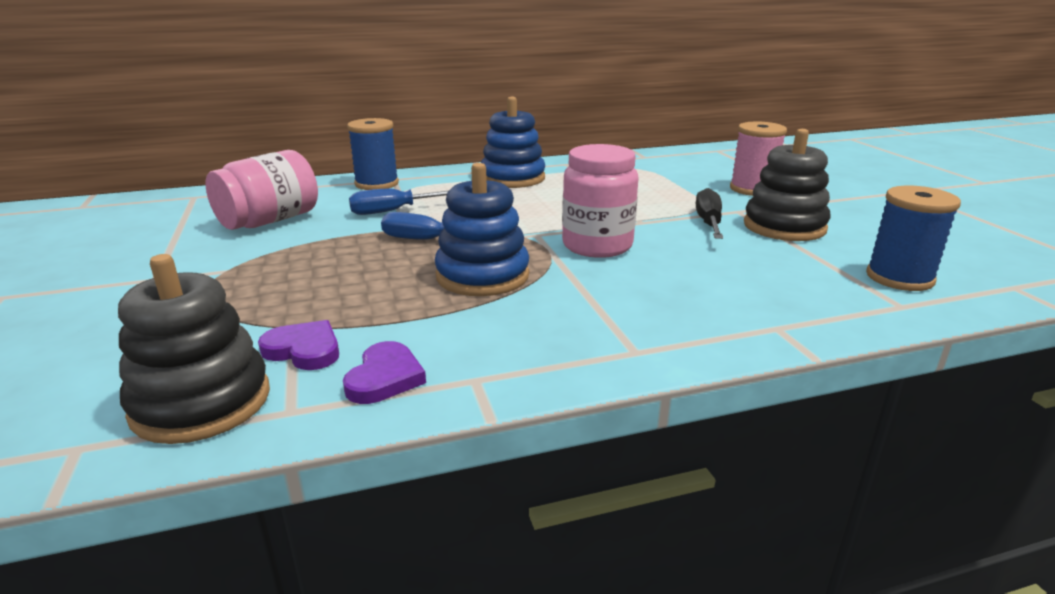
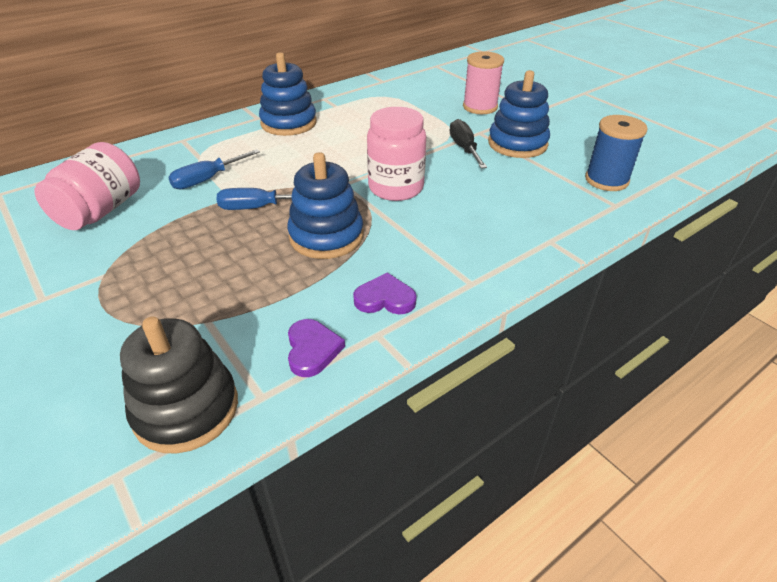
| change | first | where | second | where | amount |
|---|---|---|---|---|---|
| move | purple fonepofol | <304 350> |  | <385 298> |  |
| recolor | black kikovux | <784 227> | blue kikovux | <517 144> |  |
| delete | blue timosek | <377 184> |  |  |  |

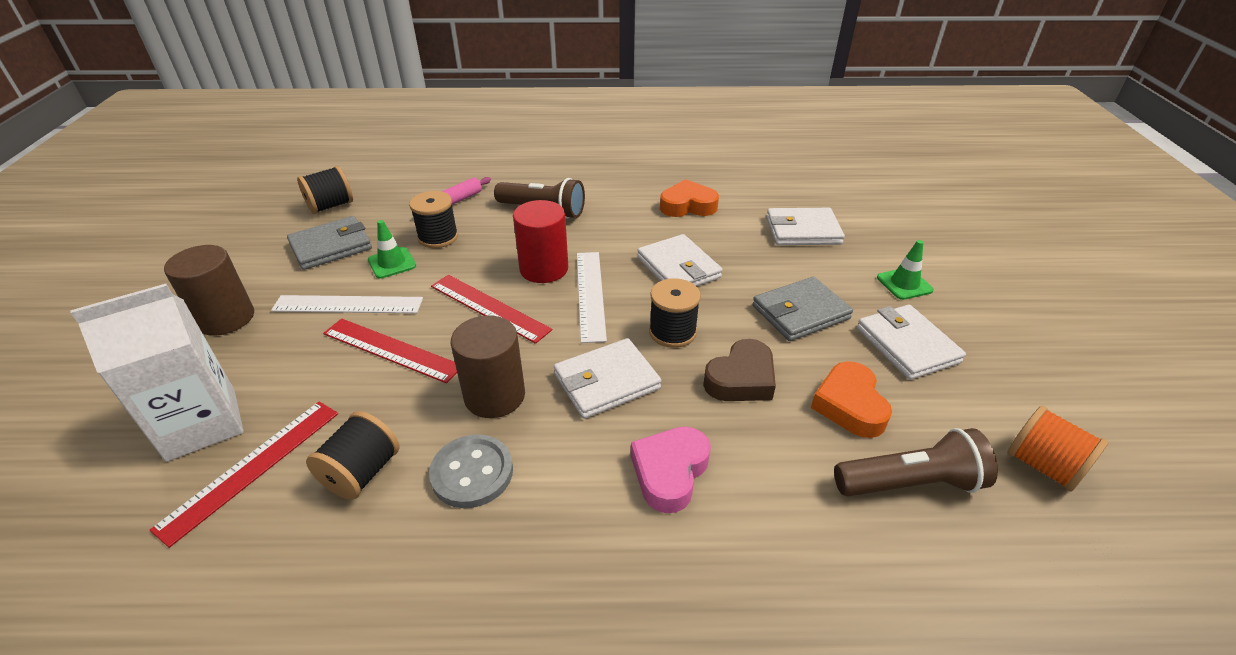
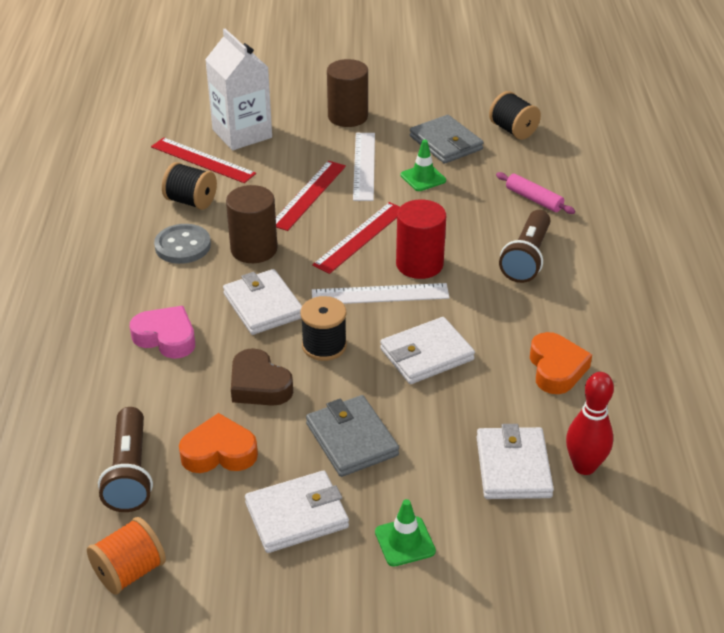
| change | first | where | second | where | amount |
|---|---|---|---|---|---|
| insert |  |  | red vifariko | <584 466> |  |
| delete | black timosek | <438 237> |  |  |  |

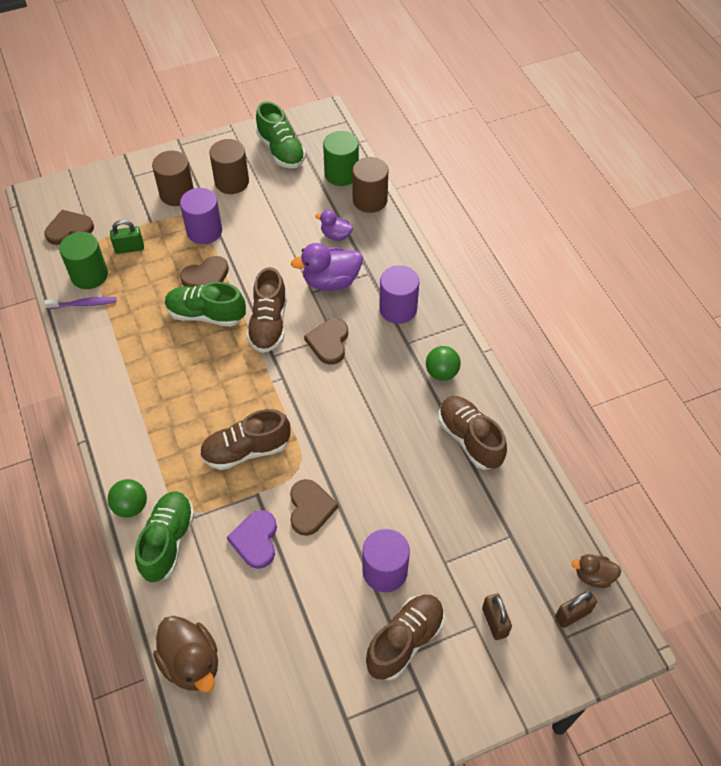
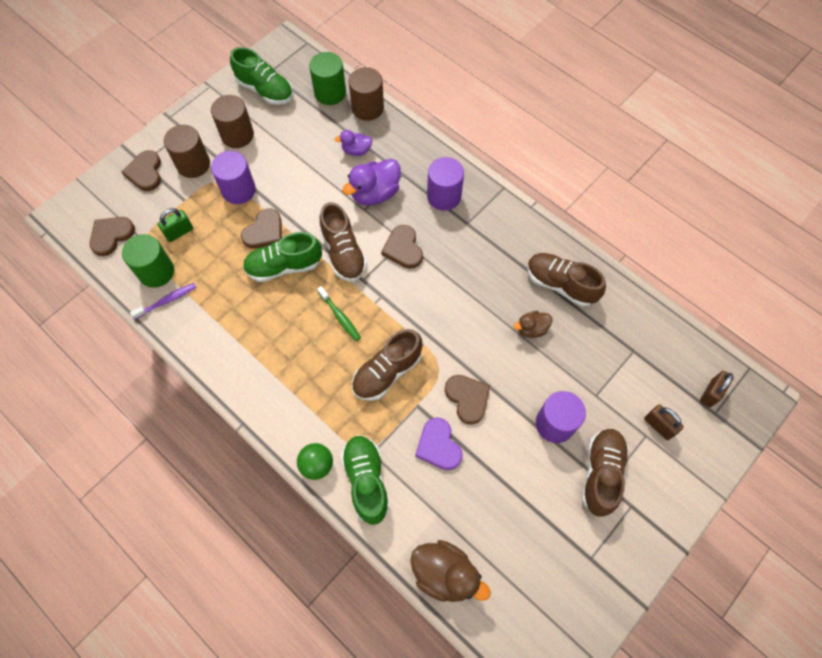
| change | first | where | second | where | amount |
|---|---|---|---|---|---|
| insert |  |  | brown fonepofol | <145 172> |  |
| insert |  |  | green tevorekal | <340 317> |  |
| move | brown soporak | <593 576> |  | <531 329> |  |
| delete | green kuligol | <441 372> |  |  |  |

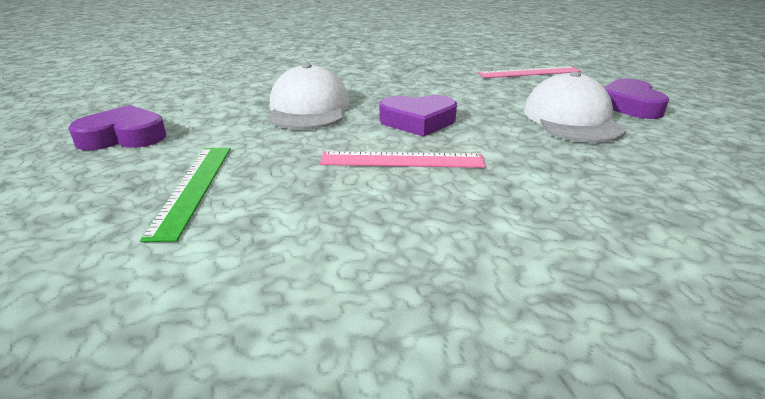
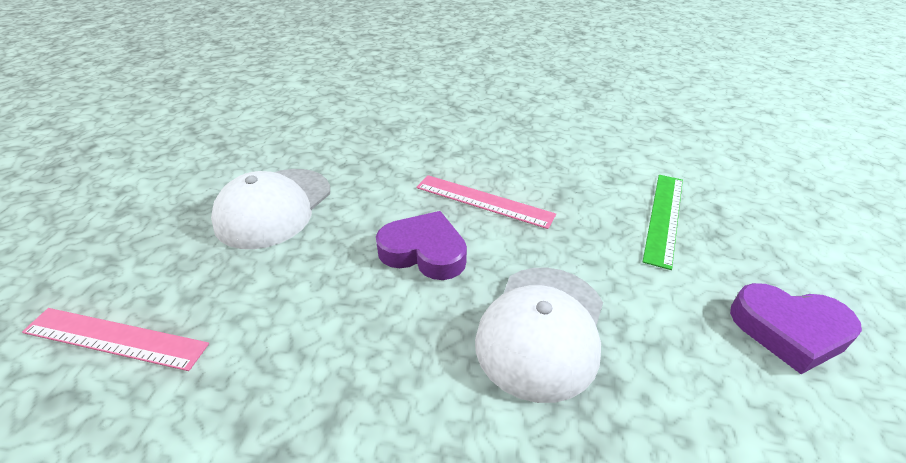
| change | first | where | second | where | amount |
|---|---|---|---|---|---|
| delete | purple fonepofol | <629 105> |  |  |  |

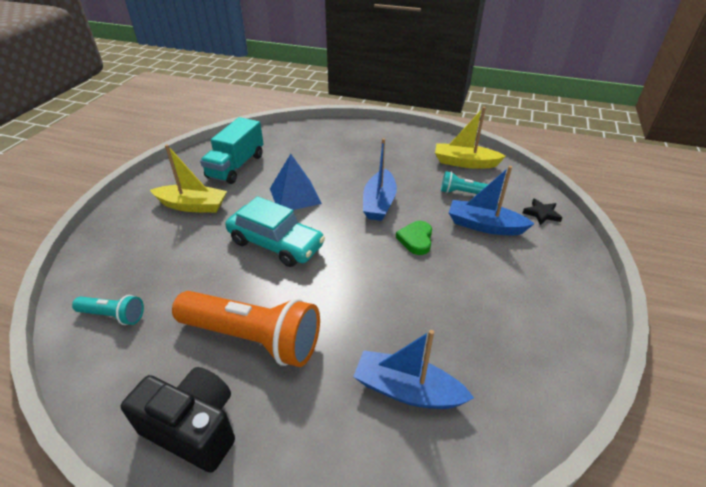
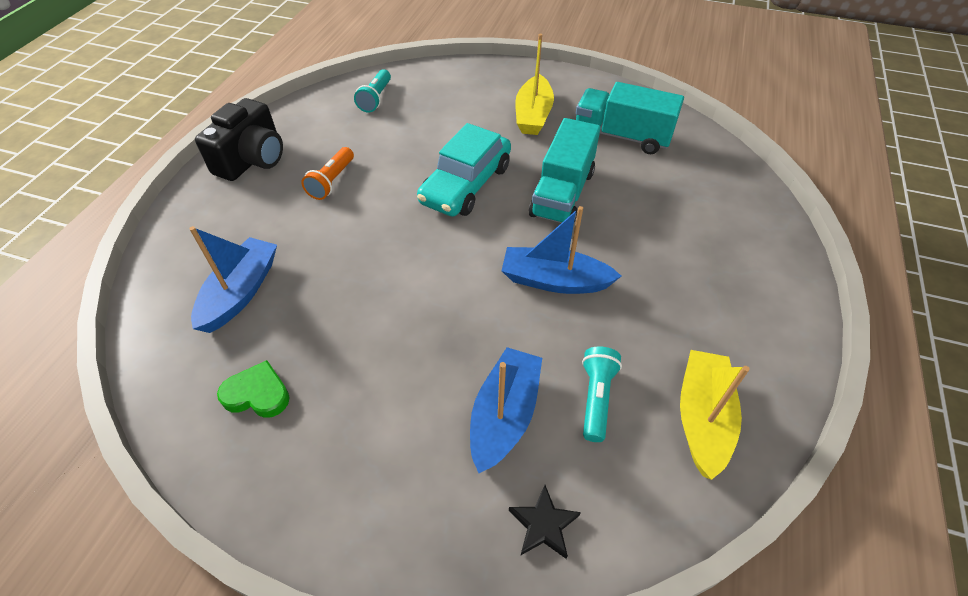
| change | first | where | second | where | amount |
|---|---|---|---|---|---|
| move | green fonepofol | <416 239> |  | <257 394> |  |
| resize | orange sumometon | <253 338> |  | <332 181> | x0.49 |
| replace | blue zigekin | <295 196> | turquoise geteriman | <562 194> |  |

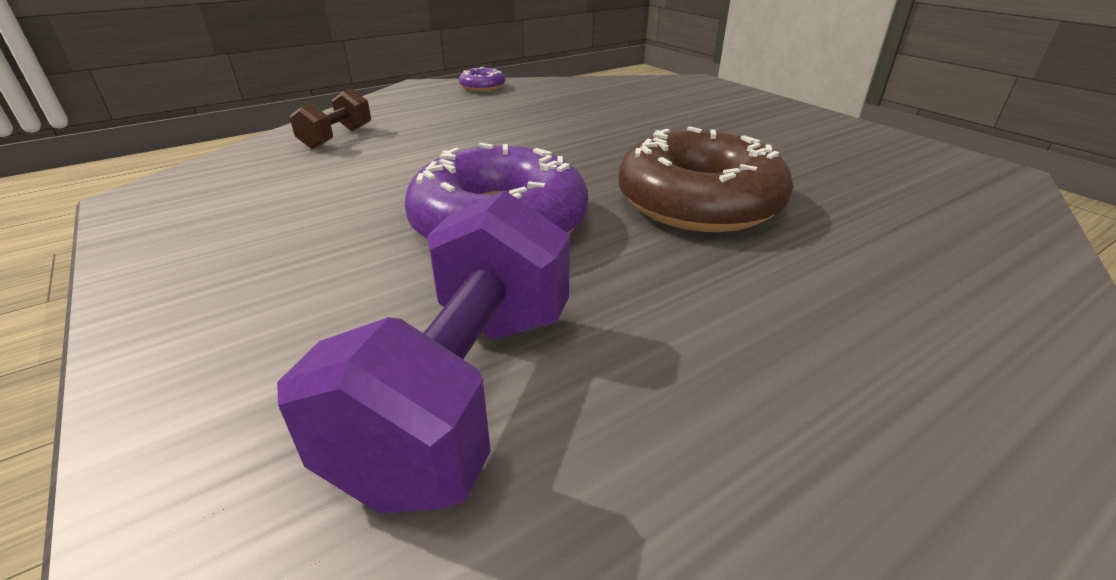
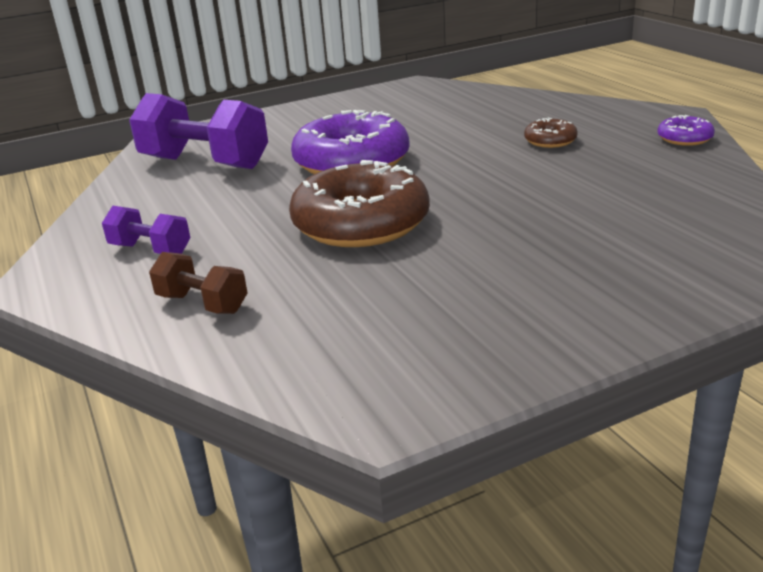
| change | first | where | second | where | amount |
|---|---|---|---|---|---|
| insert |  |  | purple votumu | <150 250> |  |
| move | brown votumu | <337 137> |  | <202 303> |  |
| insert |  |  | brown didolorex | <550 140> |  |

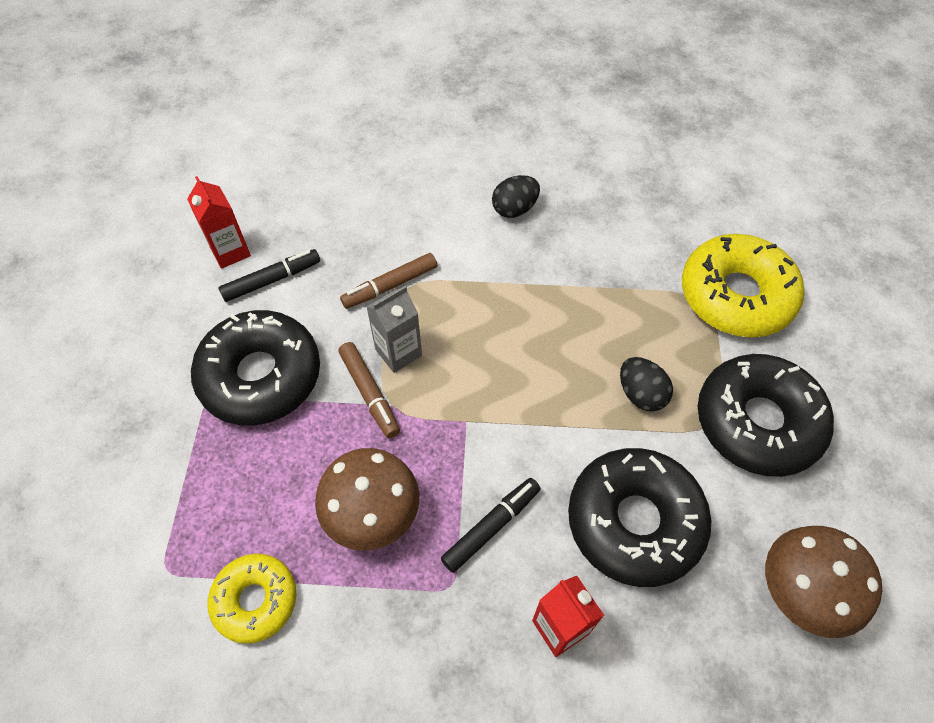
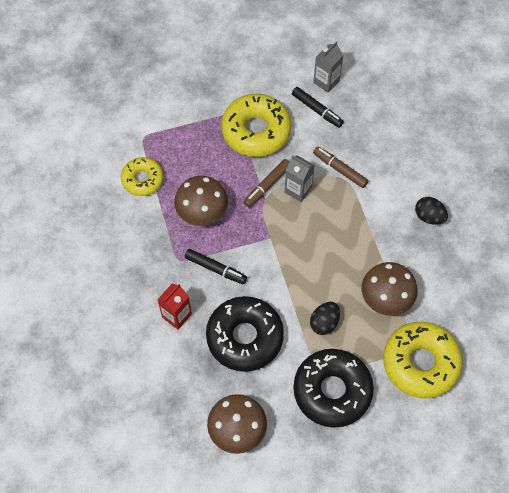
| change | first | where | second | where | amount |
|---|---|---|---|---|---|
| recolor | black didolorex | <260 376> | yellow didolorex | <256 131> |  |
| recolor | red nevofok | <230 251> | grey nevofok | <326 81> |  |
| insert |  |  | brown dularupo | <386 298> |  |

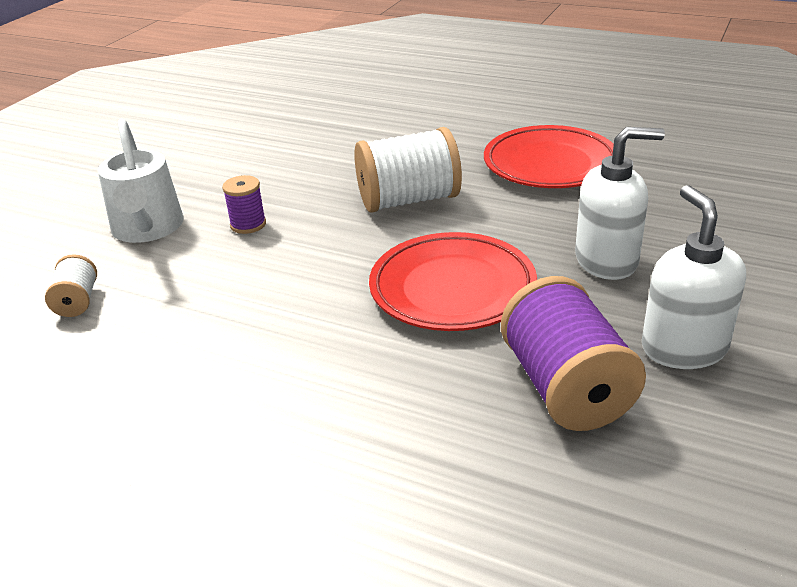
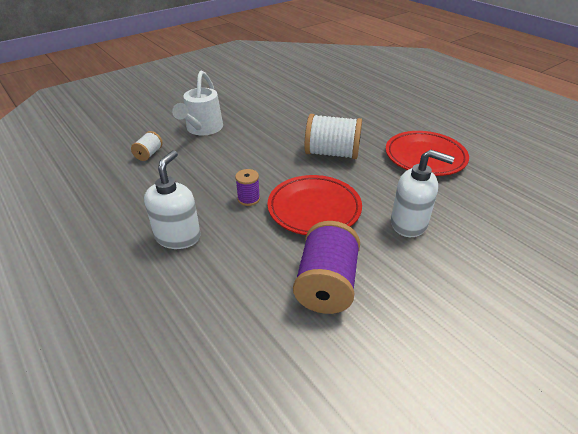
| change | first | where | second | where | amount |
|---|---|---|---|---|---|
| move | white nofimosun | <683 348> |  | <178 236> |  |
| move | purple timosek | <248 224> |  | <248 199> |  |

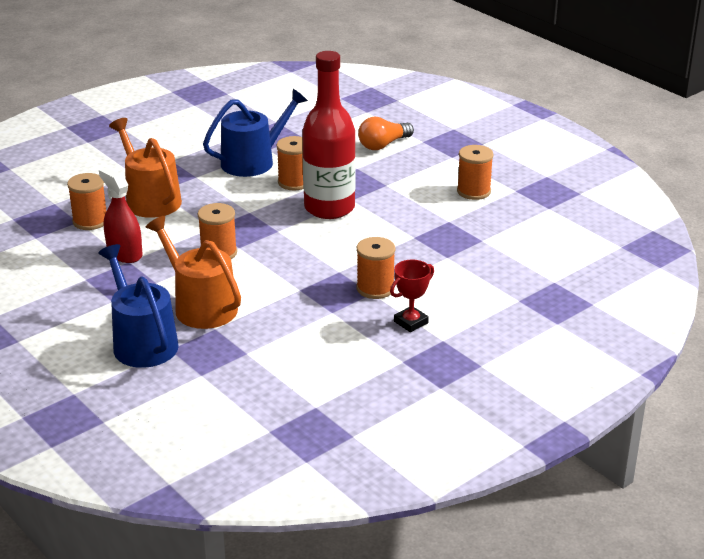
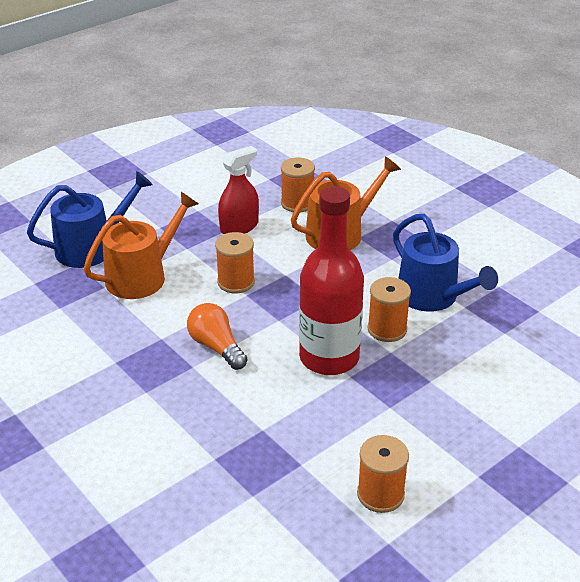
| change | first | where | second | where | amount |
|---|---|---|---|---|---|
| move | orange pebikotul | <383 145> |  | <216 347> |  |
| delete | orange timosek | <375 288> |  |  |  |
| delete | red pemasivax | <411 322> |  |  |  |

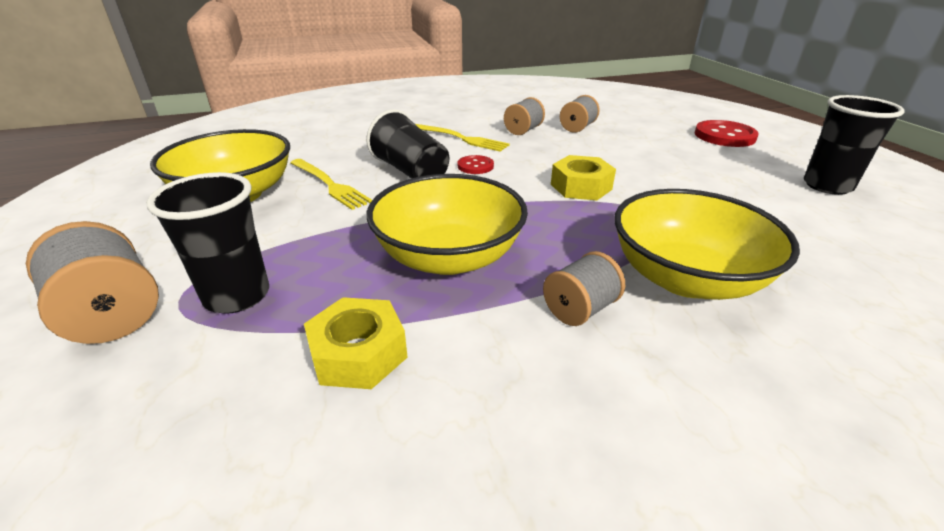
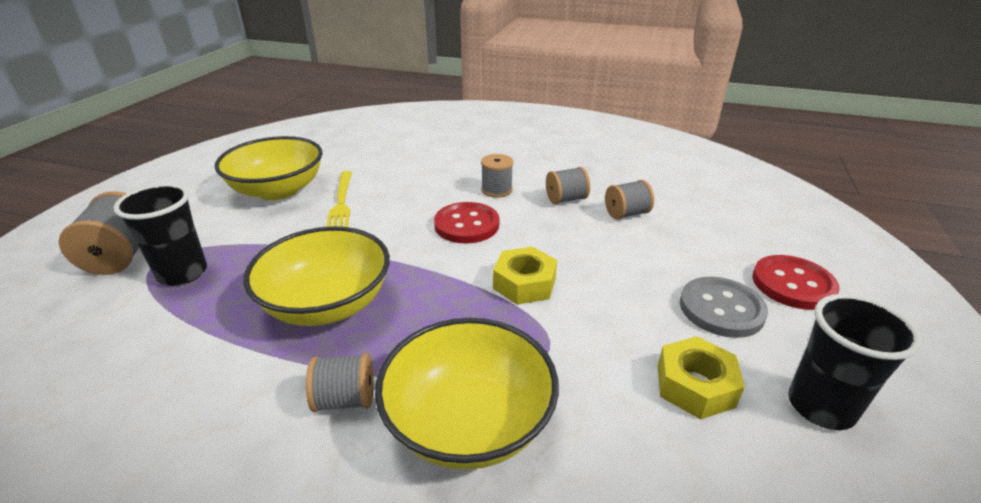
| change | first | where | second | where | amount |
|---|---|---|---|---|---|
| resize | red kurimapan | <475 166> |  | <466 225> | x1.79 |
| replace | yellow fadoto | <460 138> | grey timosek | <496 190> |  |
| move | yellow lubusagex | <358 353> |  | <695 386> |  |
| insert |  |  | grey kurimapan | <721 309> |  |
| delete | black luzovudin | <411 172> |  |  |  |

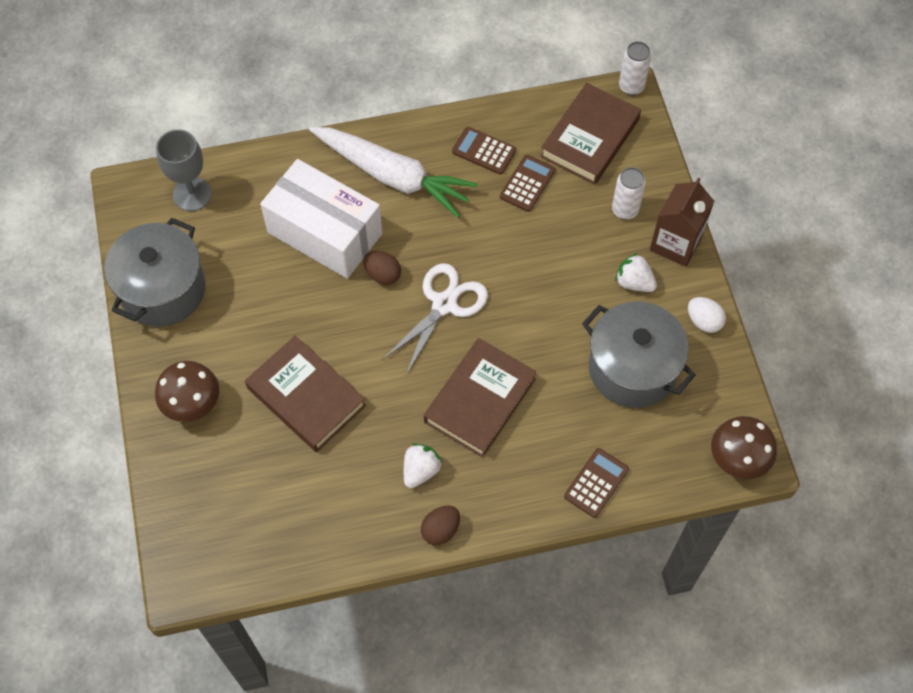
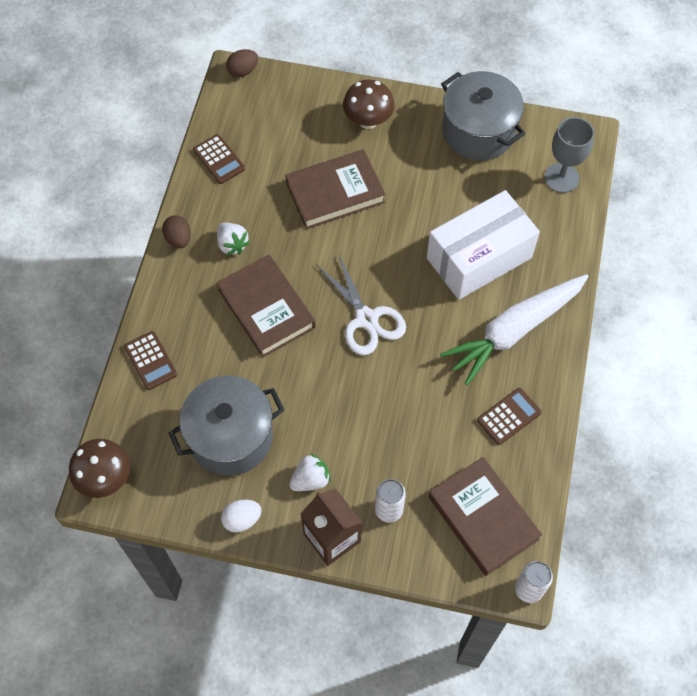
| change | first | where | second | where | amount |
|---|---|---|---|---|---|
| move | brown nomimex | <527 183> |  | <219 159> |  |
| move | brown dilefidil | <382 274> |  | <243 71> |  |

